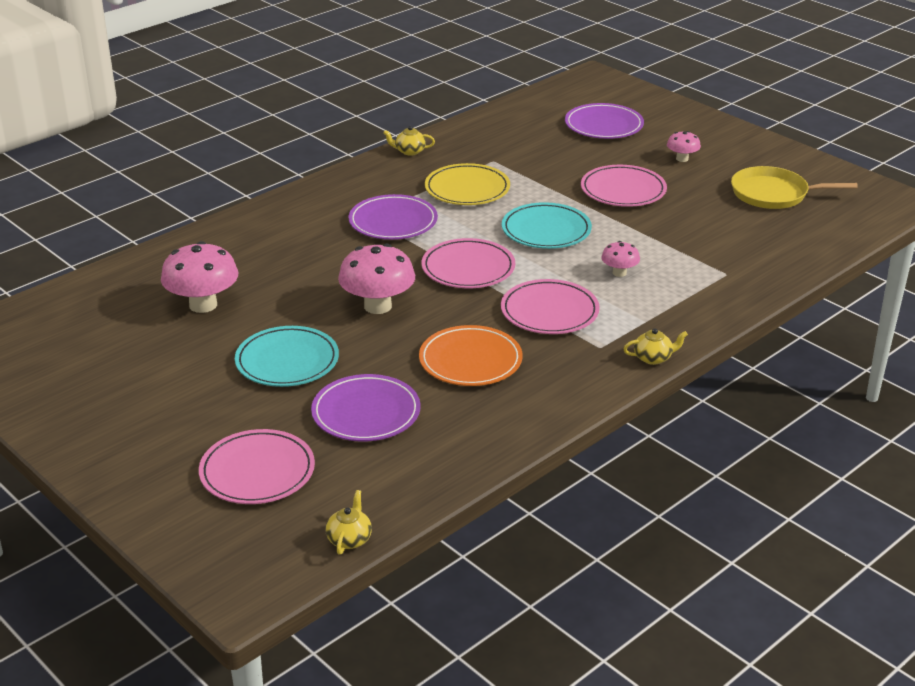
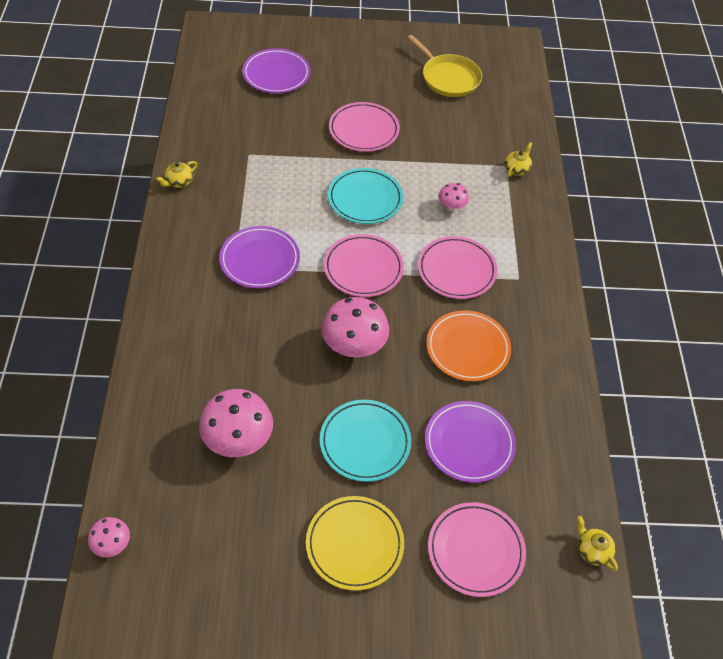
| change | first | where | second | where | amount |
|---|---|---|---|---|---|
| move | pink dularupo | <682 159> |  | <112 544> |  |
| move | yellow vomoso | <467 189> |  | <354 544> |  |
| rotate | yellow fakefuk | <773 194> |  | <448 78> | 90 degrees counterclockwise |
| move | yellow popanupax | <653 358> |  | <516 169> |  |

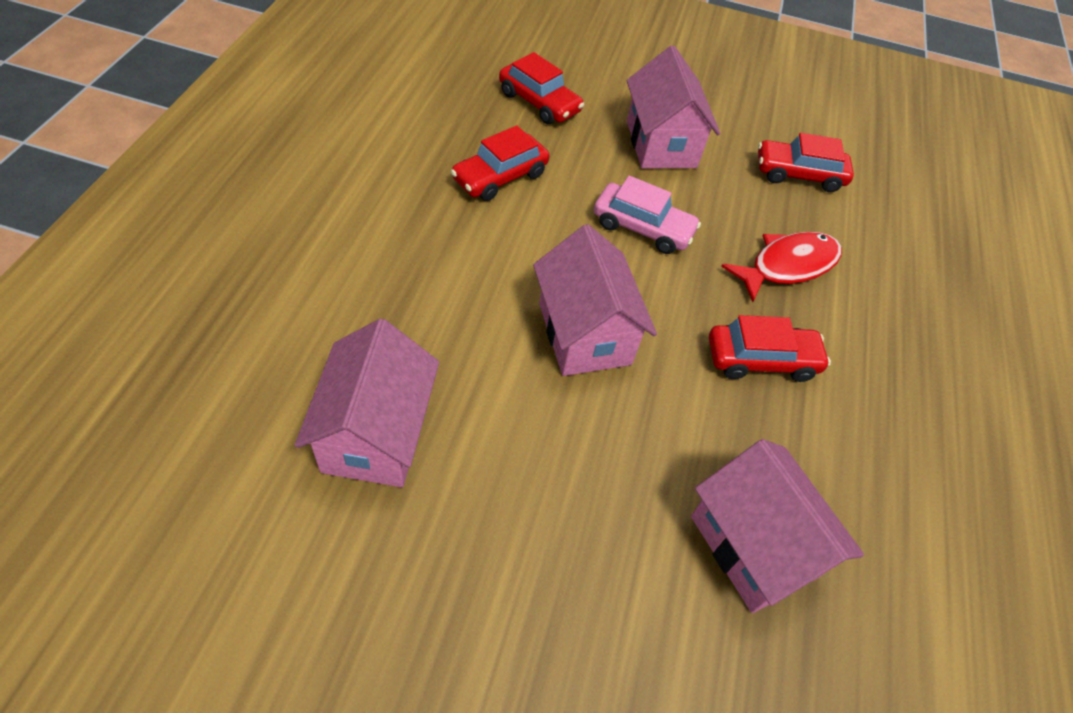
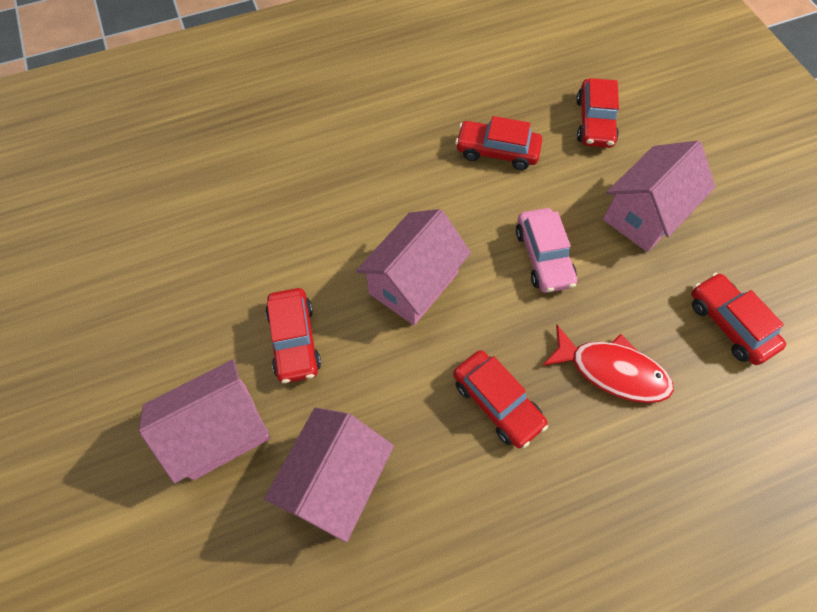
| change | first | where | second | where | amount |
|---|---|---|---|---|---|
| move | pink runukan | <376 434> |  | <220 431> |  |
| insert |  |  | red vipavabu | <294 340> |  |

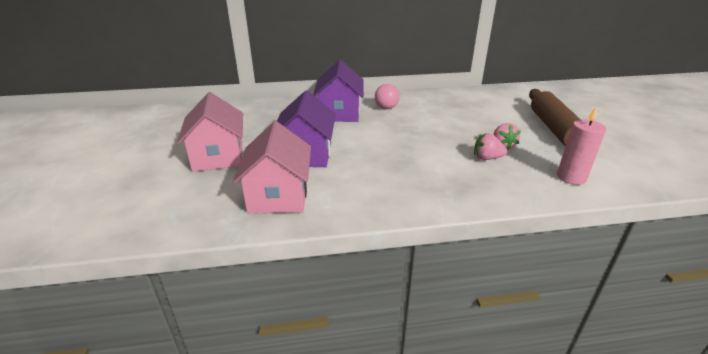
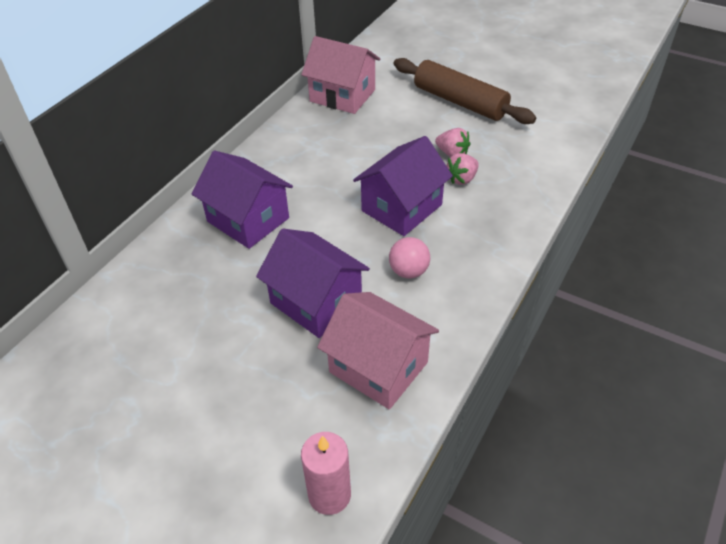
| change | first | where | second | where | amount |
|---|---|---|---|---|---|
| move | pink runukan | <218 156> |  | <342 95> |  |
| move | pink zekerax | <571 177> |  | <329 494> |  |
| insert |  |  | purple runukan | <401 208> |  |
| move | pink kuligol | <386 108> |  | <408 271> |  |

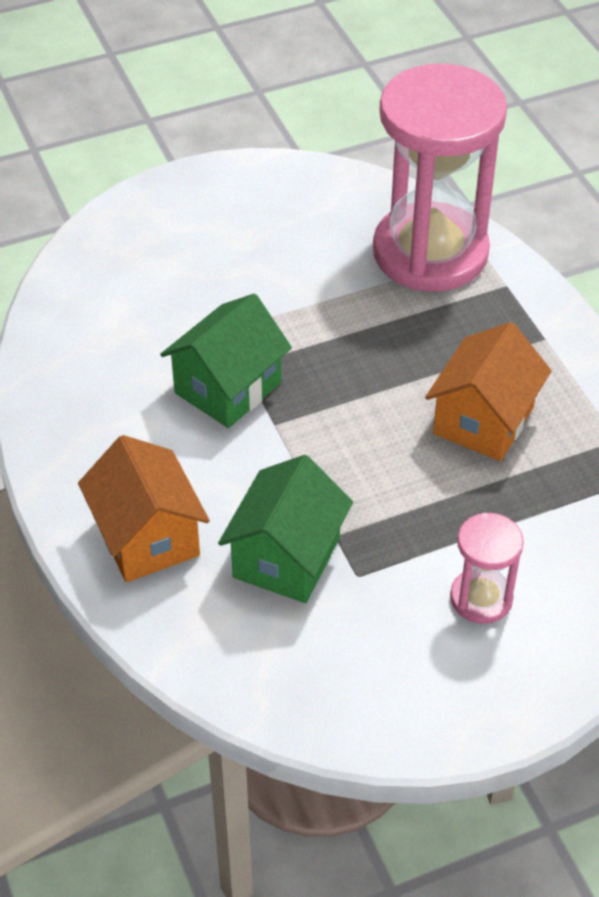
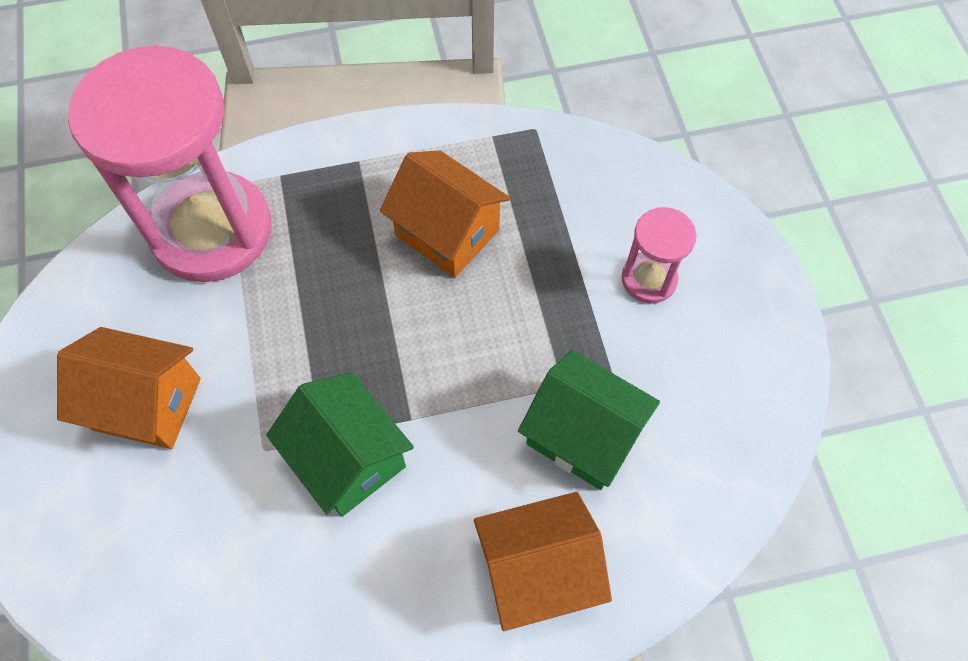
| change | first | where | second | where | amount |
|---|---|---|---|---|---|
| insert |  |  | orange runukan | <147 404> |  |

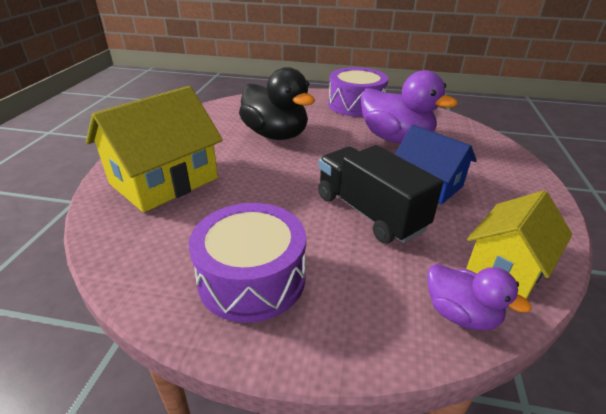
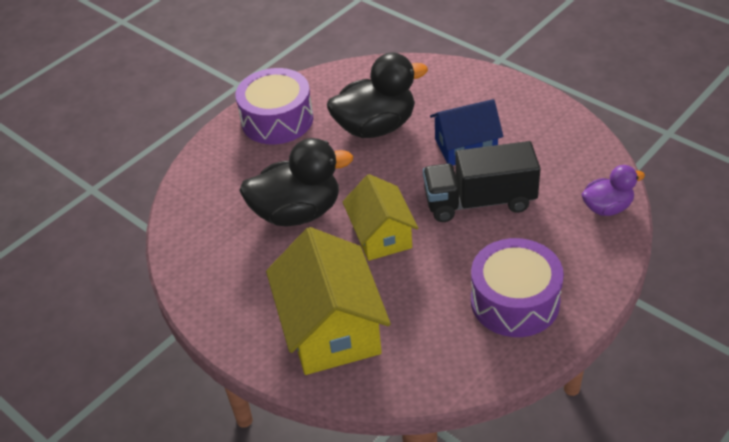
| change | first | where | second | where | amount |
|---|---|---|---|---|---|
| recolor | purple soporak | <396 139> | black soporak | <376 127> |  |
| move | yellow runukan | <507 265> |  | <381 235> |  |

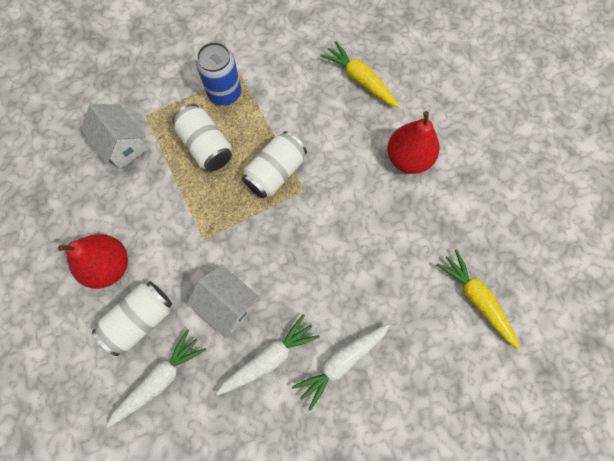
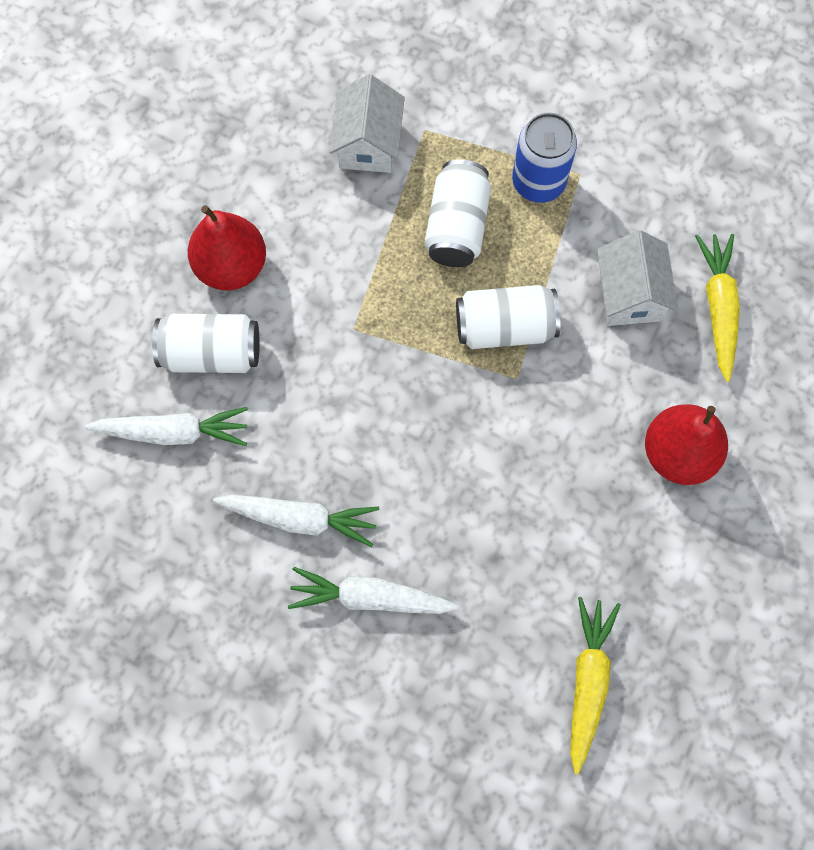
| change | first | where | second | where | amount |
|---|---|---|---|---|---|
| move | white runukan | <228 304> |  | <629 294> |  |

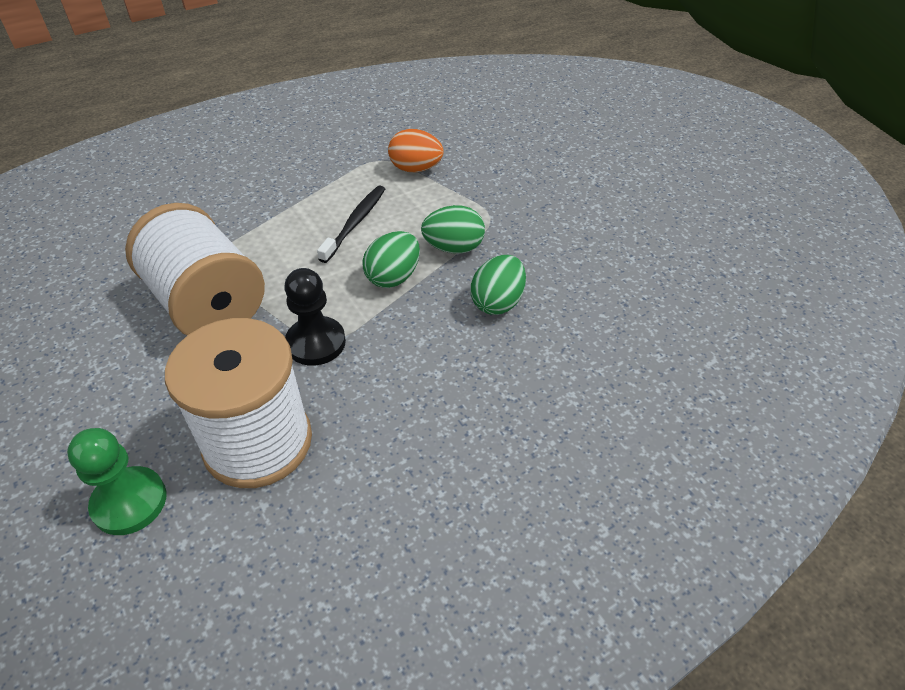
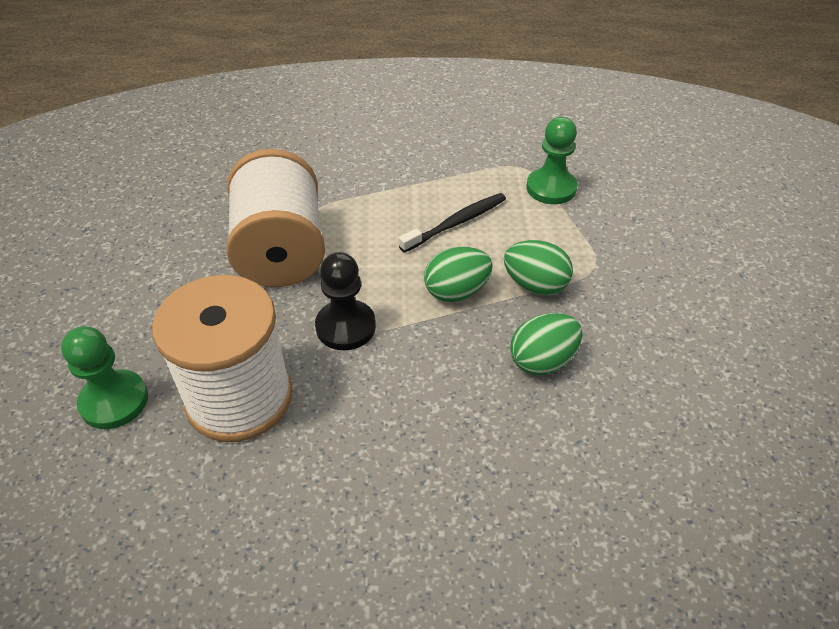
| change | first | where | second | where | amount |
|---|---|---|---|---|---|
| replace | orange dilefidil | <415 169> | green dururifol | <551 188> |  |

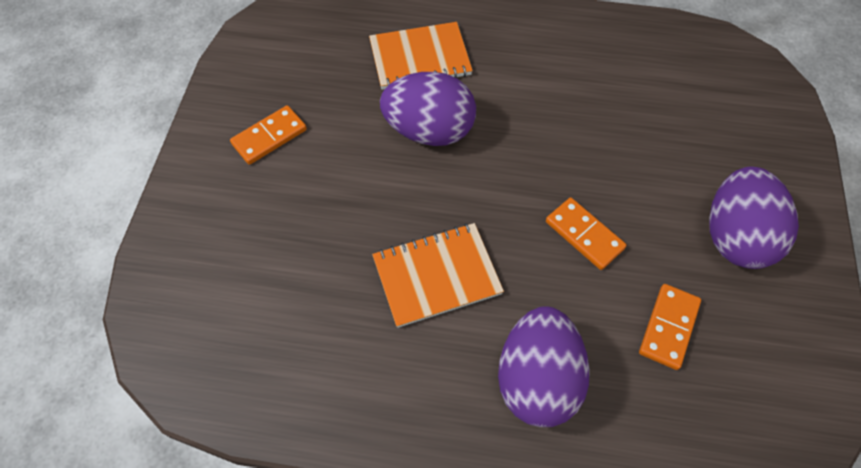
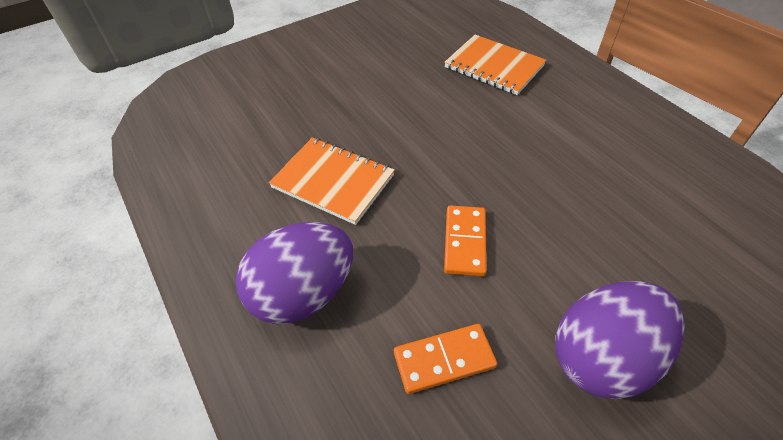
| change | first | where | second | where | amount |
|---|---|---|---|---|---|
| delete | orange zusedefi | <269 137> |  |  |  |
| delete | purple dilefidil | <429 131> |  |  |  |

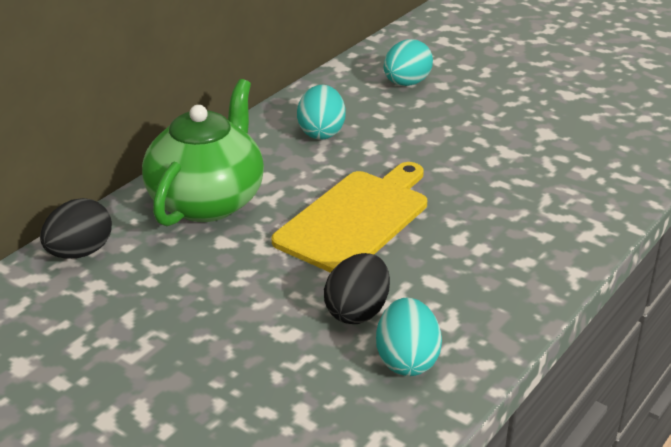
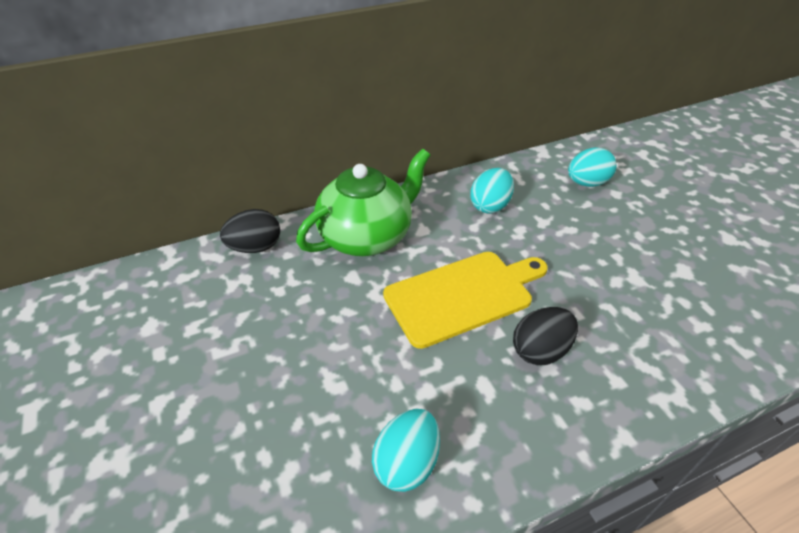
| change | first | where | second | where | amount |
|---|---|---|---|---|---|
| move | black dilefidil | <357 311> |  | <540 350> |  |

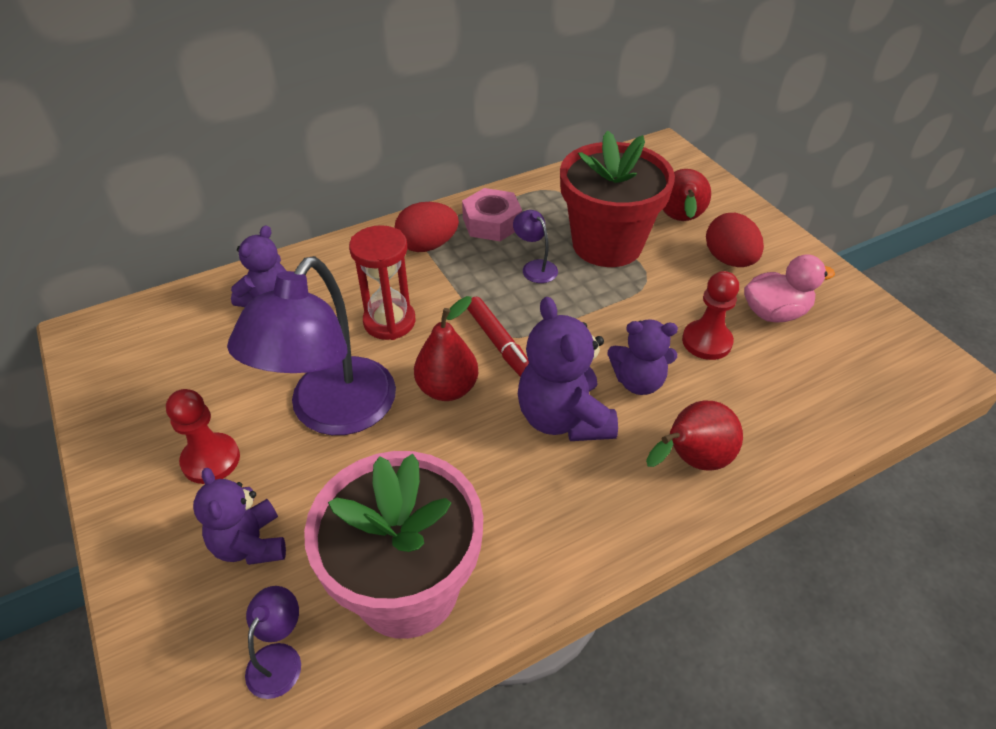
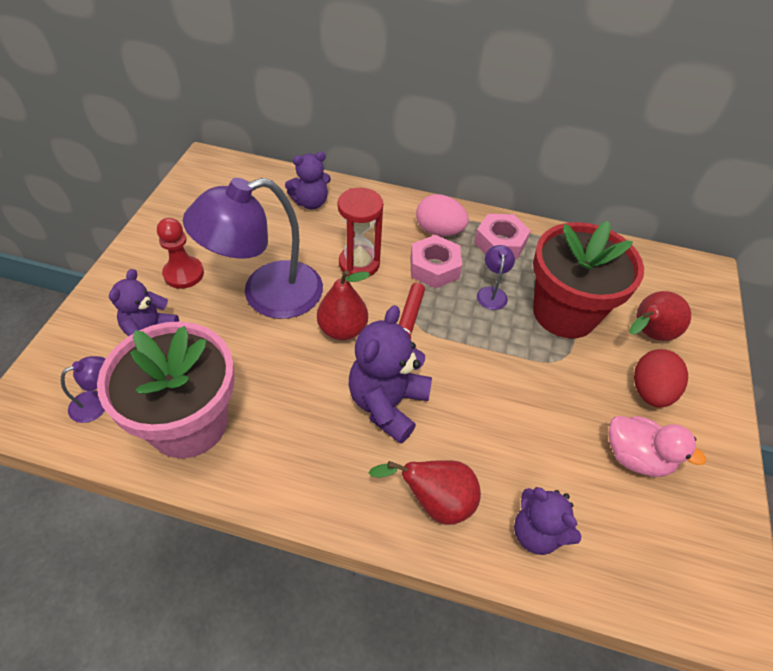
| change | first | where | second | where | amount |
|---|---|---|---|---|---|
| insert |  |  | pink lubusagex | <434 267> |  |
| recolor | red dilefidil | <427 246> | pink dilefidil | <439 231> |  |
| move | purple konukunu | <638 382> |  | <536 533> |  |
| delete | red dururifol | <706 341> |  |  |  |

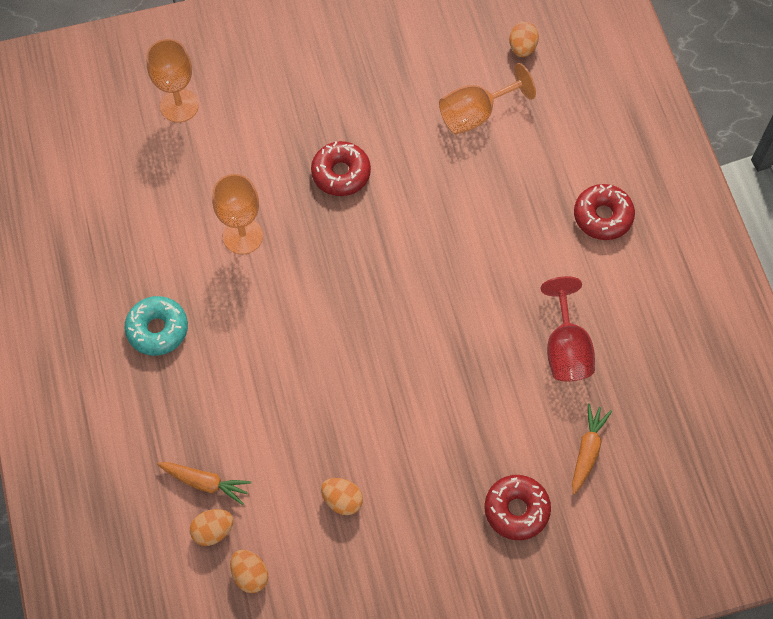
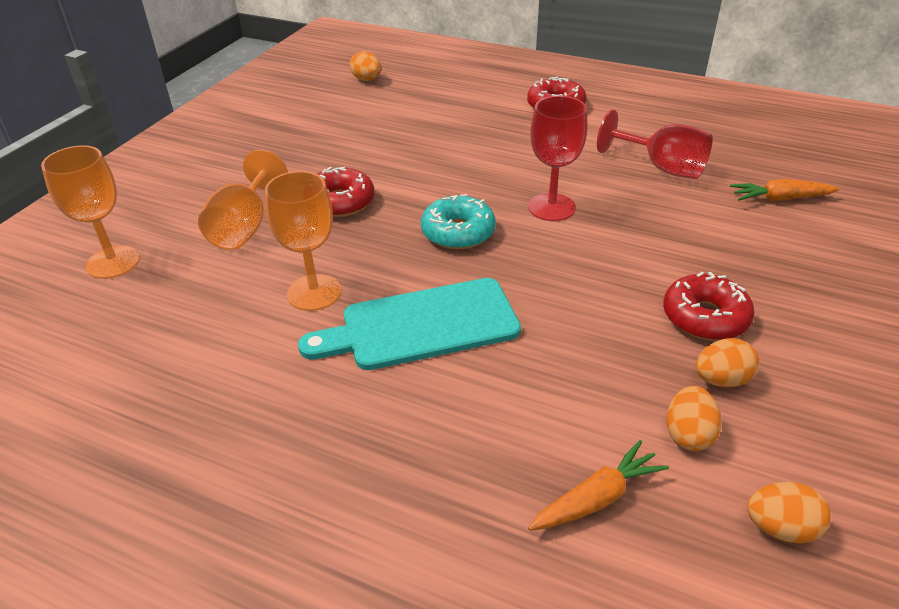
| change | first | where | second | where | amount |
|---|---|---|---|---|---|
| move | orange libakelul | <476 114> |  | <245 227> |  |
| insert |  |  | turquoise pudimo | <421 326> |  |
| move | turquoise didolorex | <157 329> |  | <458 232> |  |
| insert |  |  | red libakelul | <551 207> |  |
| move | red didolorex | <516 510> |  | <705 317> |  |
| move | orange dilefidil | <213 531> |  | <688 434> |  |
| rotate | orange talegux | <587 450> |  | <779 199> | 60 degrees counterclockwise |

